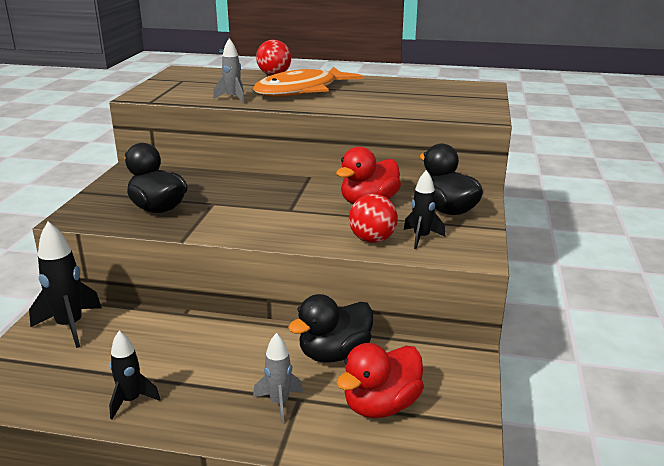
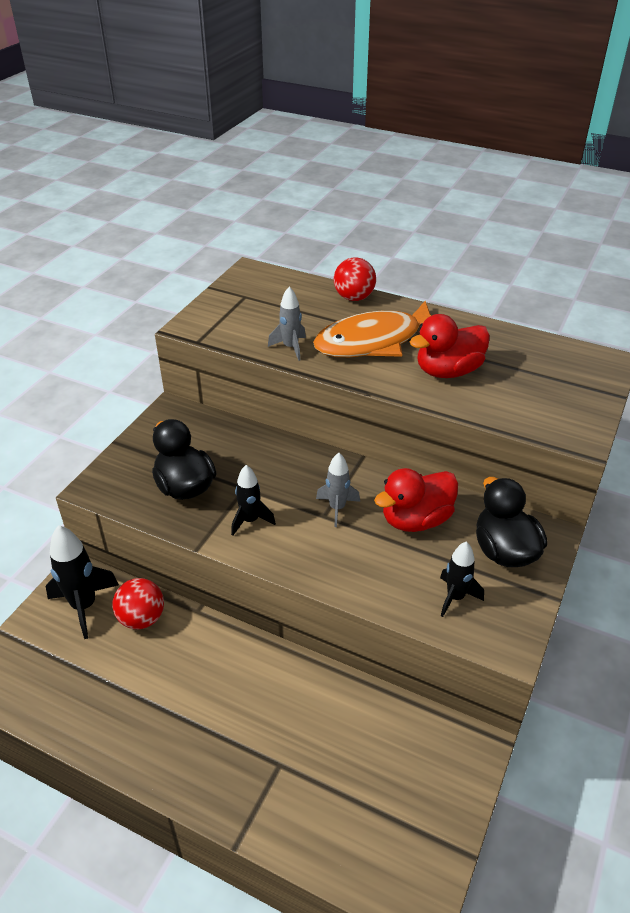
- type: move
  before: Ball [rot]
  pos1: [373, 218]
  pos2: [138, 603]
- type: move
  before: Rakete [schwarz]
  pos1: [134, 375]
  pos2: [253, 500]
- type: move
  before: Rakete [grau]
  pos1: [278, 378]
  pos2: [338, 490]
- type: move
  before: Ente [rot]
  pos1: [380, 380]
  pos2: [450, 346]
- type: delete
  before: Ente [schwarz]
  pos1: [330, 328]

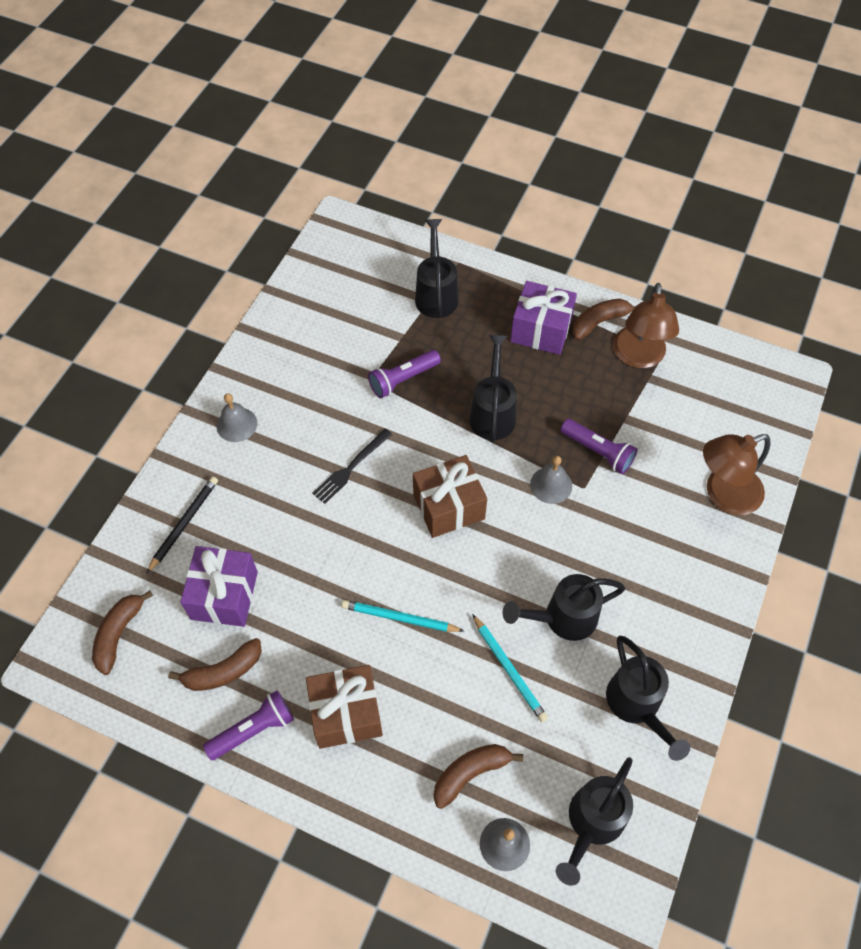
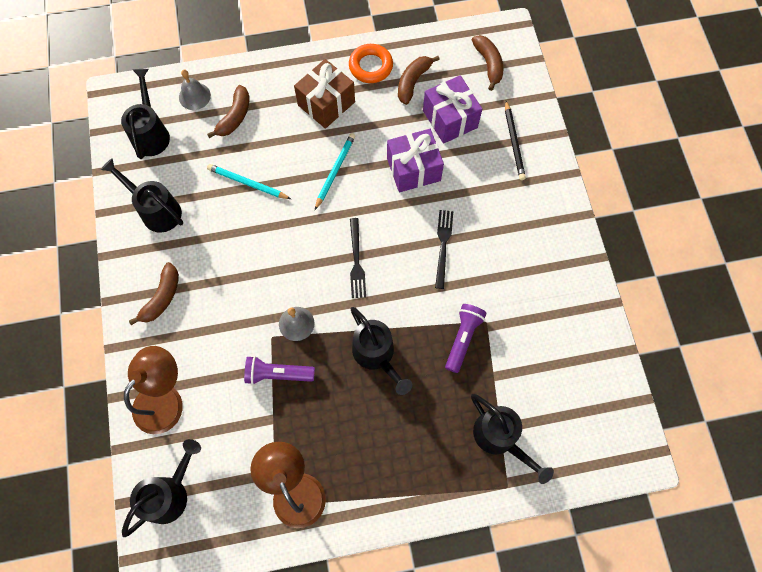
- type: move
  before: Gießkanne [schwarz]
  pos1: [564, 607]
  pos2: [161, 488]
- type: move
  before: Banane [braun]
  pos1: [604, 319]
  pos2: [154, 293]
- type: rotate
  before: Bleistift [türkis]
  pos1: [402, 616]
  pos2: [335, 171]
  turn: -45
- type: replace
  before: Taschenlampe [lila]
  after: Ring [orange]
  pos1: [248, 725]
  pos2: [371, 63]
- type: replace
  before: Geschenk [braun]
  after: Gabel [schwarz]
  pos1: [450, 496]
  pos2: [358, 258]
- type: move
  before: Geschenk [lila]
  pos1: [543, 318]
  pos2: [415, 160]
- type: delete
  before: Glocke [grau]
  pos1: [237, 417]

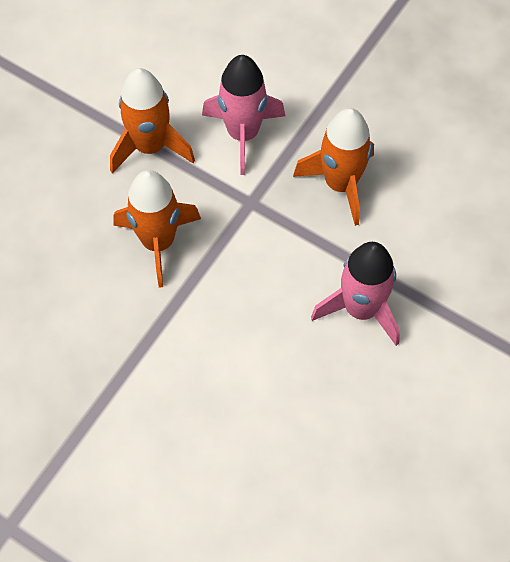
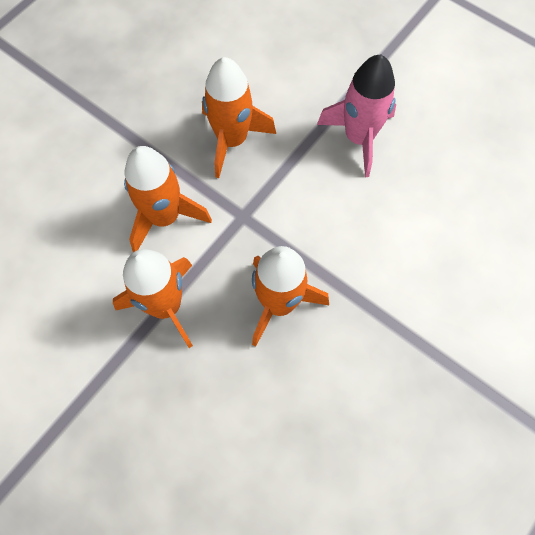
- type: recolor
  before: Rakete [rosa]
  after: Rakete [orange]
  pos1: [243, 115]
  pos2: [168, 199]

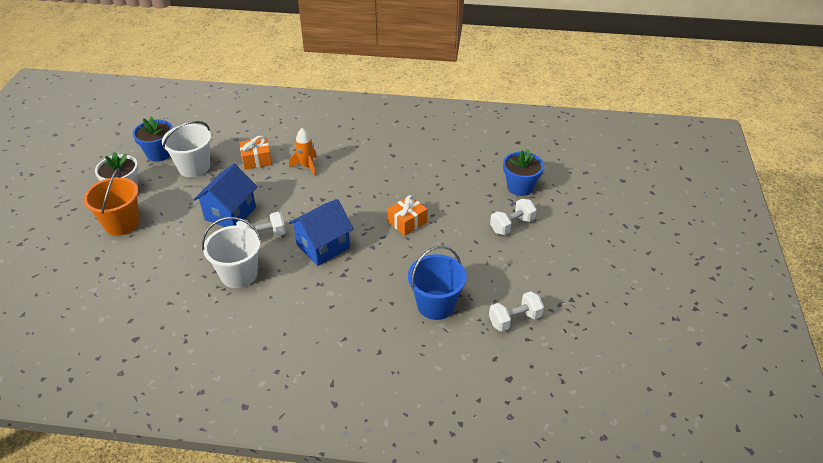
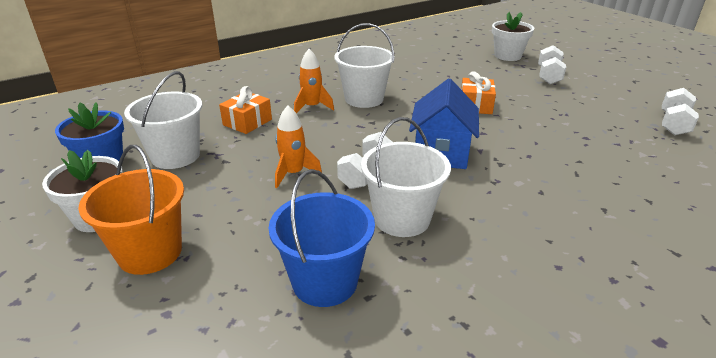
- type: move
  before: Eimer [blau]
  pos1: [437, 283]
  pos2: [322, 238]
- type: replace
  before: Haus [blau]
  after: Rakete [orange]
  pos1: [225, 195]
  pos2: [298, 147]
- type: insert
  after: Eimer [weiß]
  pos2: [364, 65]
- type: recolor
  before: Blumentopf [blau]
  after: Blumentopf [weiß]
  pos1: [523, 172]
  pos2: [513, 36]

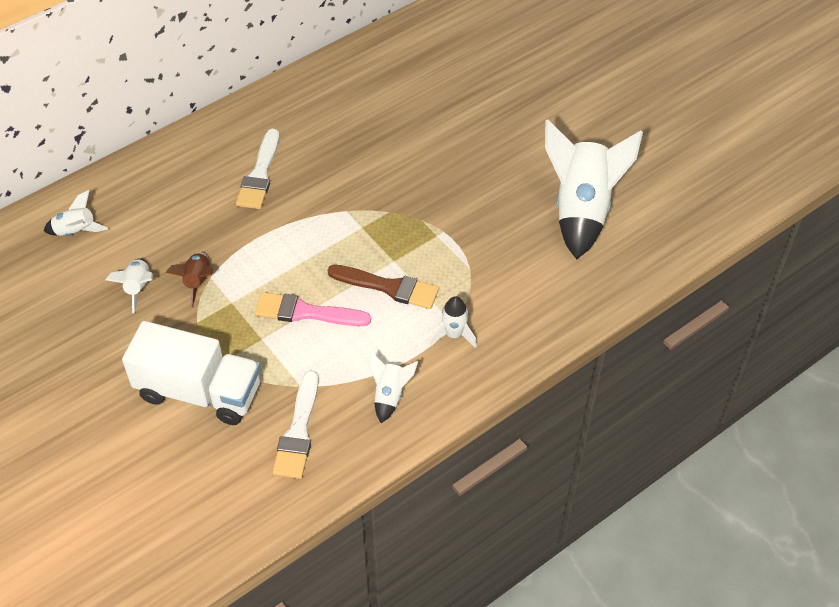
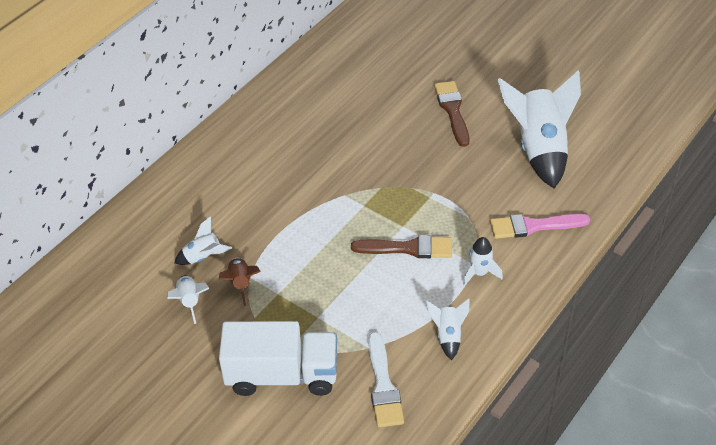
- type: move
  before: Rakete [weiß]
  pos1: [76, 213]
  pos2: [203, 240]
- type: insert
  after: Pinsel [braun]
  pos2: [451, 114]
- type: move
  before: Pinsel [rosa]
  pos1: [313, 309]
  pos2: [540, 226]
- type: delete
  before: Pinsel [weiß]
  pos1: [257, 169]

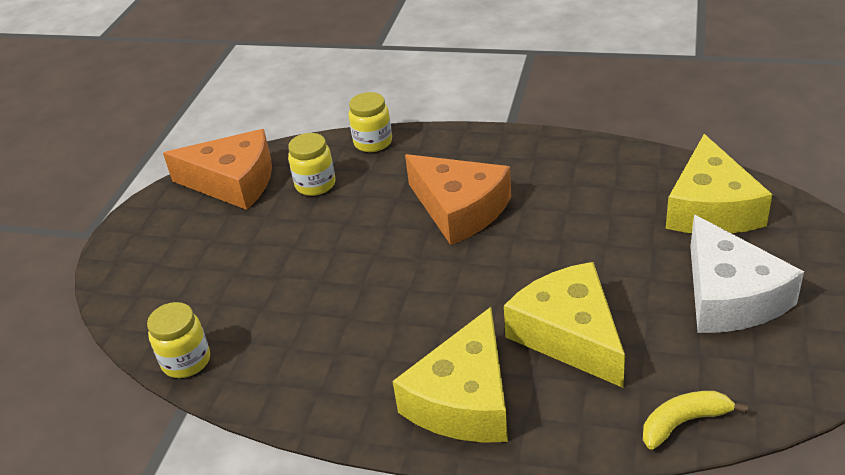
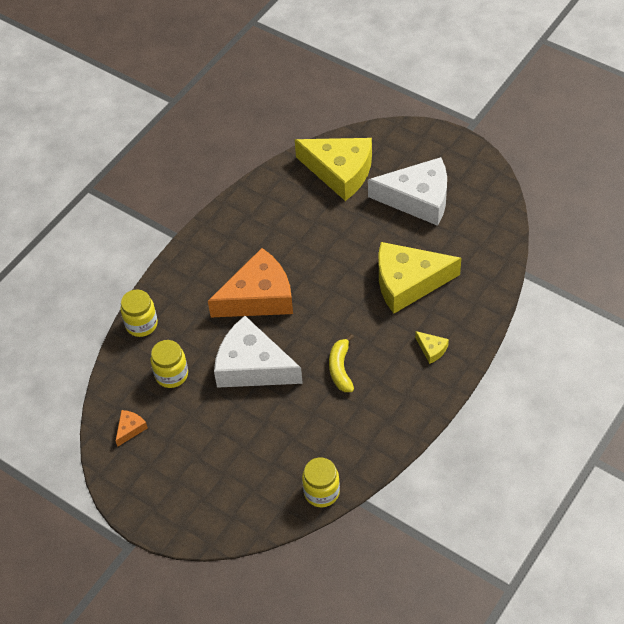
- type: resize
  before: Käse [orange]
  pos1: [217, 169]
  pos2: [132, 428]
  scale: 0.4
- type: insert
  after: Käse [weiß]
  pos2: [258, 352]
- type: move
  before: Banane [gelb]
  pos1: [695, 420]
  pos2: [341, 363]
- type: resize
  before: Käse [gelb]
  pos1: [450, 375]
  pos2: [432, 347]
  scale: 0.4

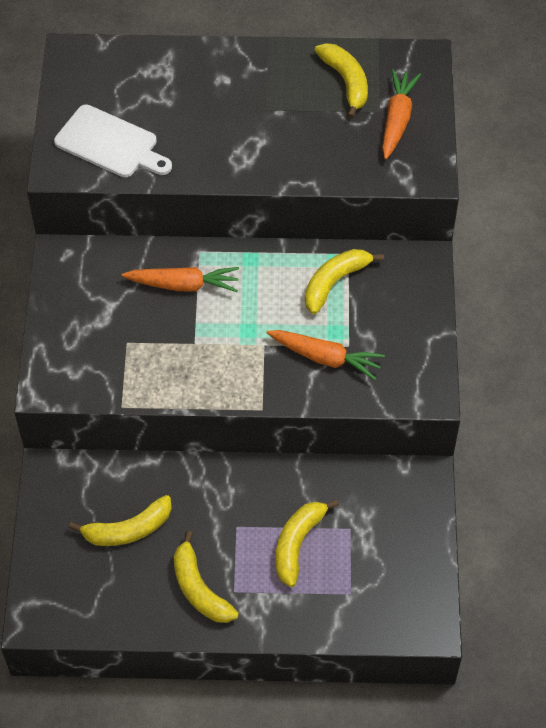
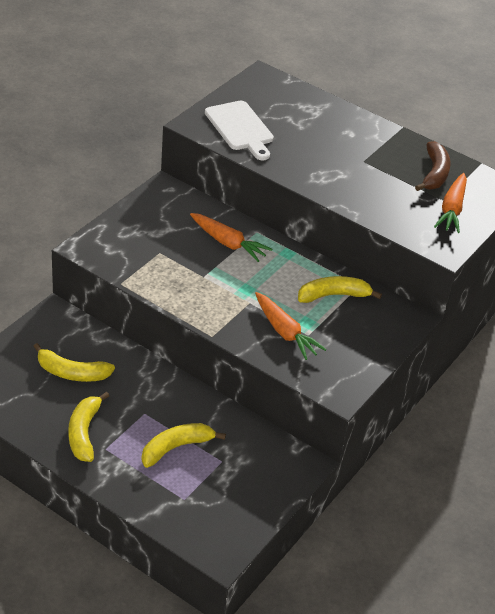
- type: recolor
  before: Banane [gelb]
  after: Banane [braun]
  pos1: [341, 81]
  pos2: [433, 166]
- type: rotate
  before: Karotte [orange]
  pos1: [401, 114]
  pos2: [450, 203]
  turn: 150

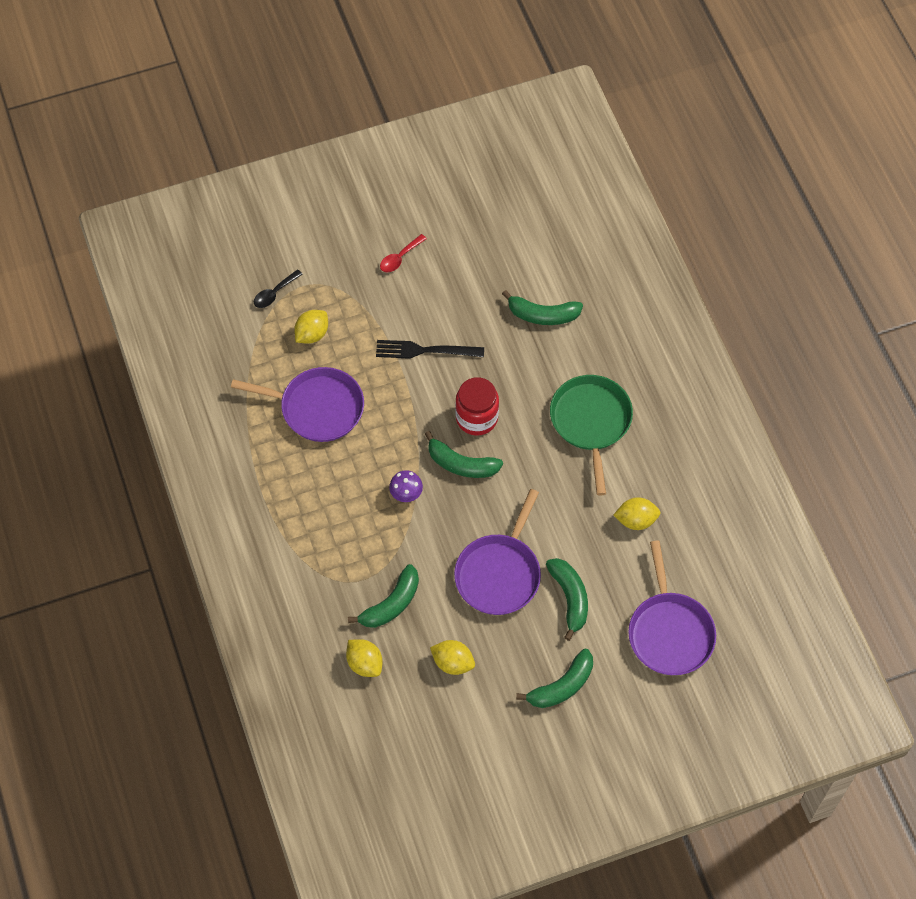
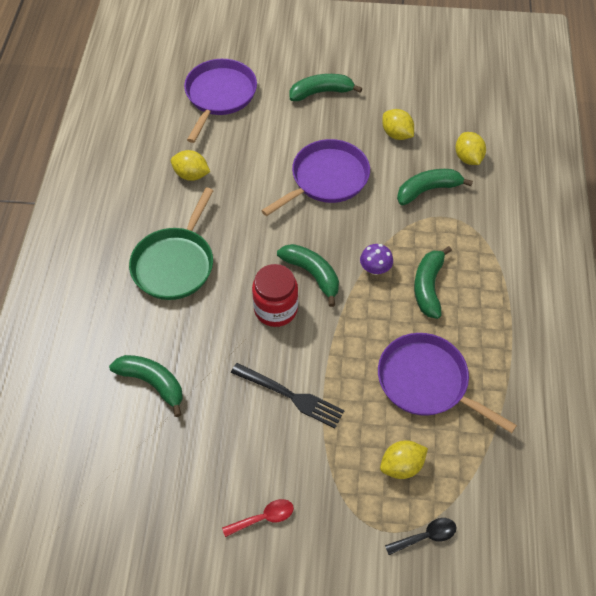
- type: move
  before: Banane [grün]
  pos1: [567, 599]
  pos2: [433, 282]

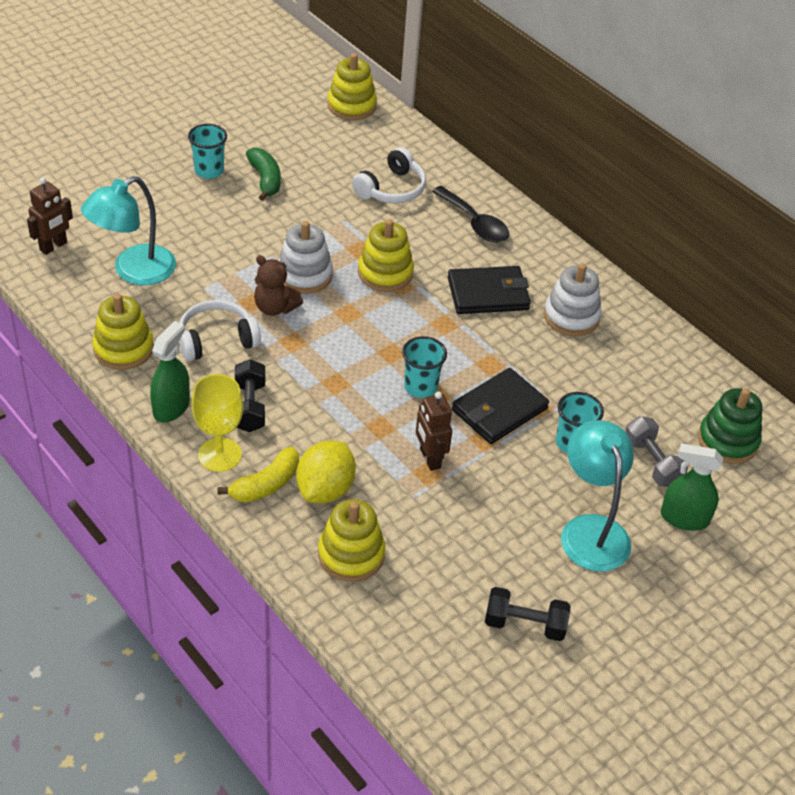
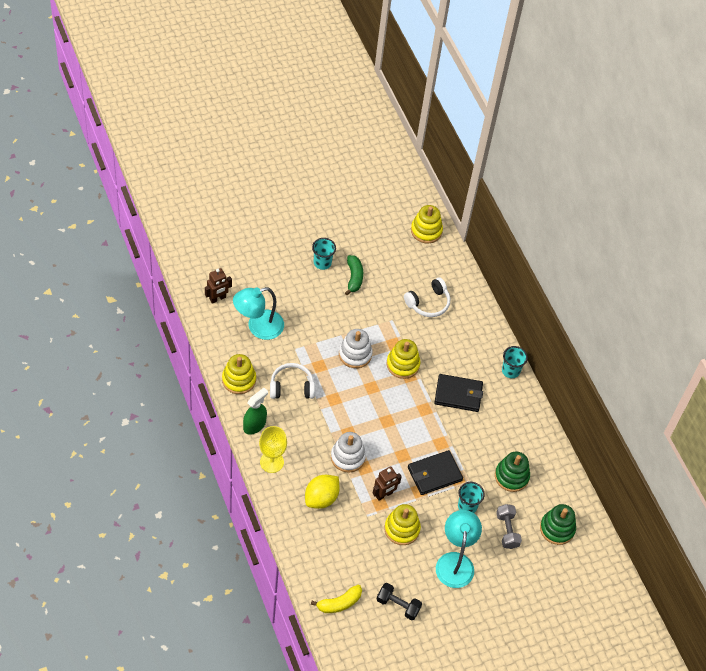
- type: move
  before: Banane [gelb]
  pos1: [258, 474]
  pos2: [336, 599]
- type: move
  before: Stapelspielzeug [weiß]
  pos1: [573, 299]
  pos2: [348, 452]
- type: rotate
  before: Roboter [braun]
  pos1: [434, 431]
  pos2: [387, 484]
  turn: -120
- type: move
  before: Stapelspielzeug [gelb]
  pos1: [351, 540]
  pos2: [402, 524]
- type: insert
  after: Stapelspielzeug [grün]
  pos2: [512, 471]
- type: move
  before: Becher [türkis]
  pos1: [424, 367]
  pos2: [515, 362]
- type: delete
  before: Hantel [schwarz]
  pos1: [250, 395]
- type: delete
  before: Teddybär [braun]
  pos1: [278, 285]
- type: delete
  before: Löffel [schwarz]
  pos1: [470, 214]
- type: delete
  before: Sprühflasche [grün]
  pos1: [692, 487]

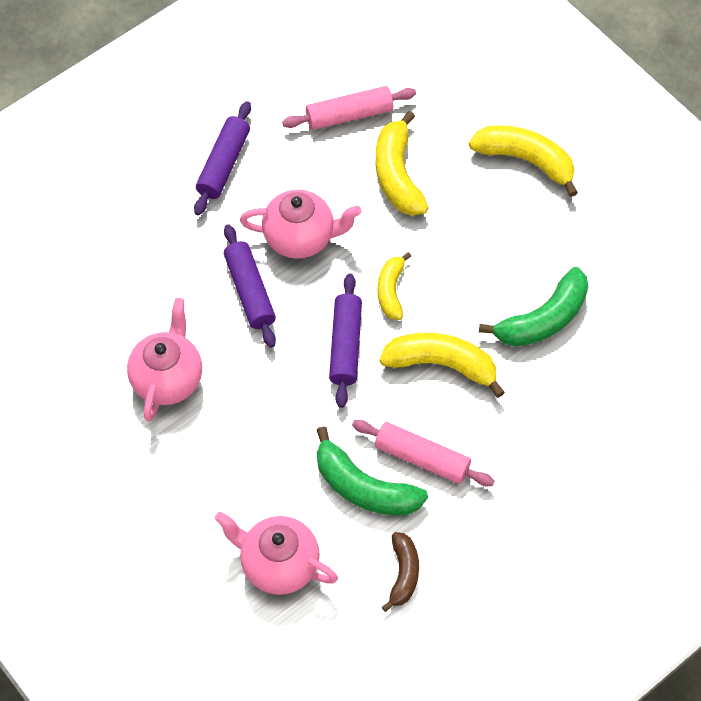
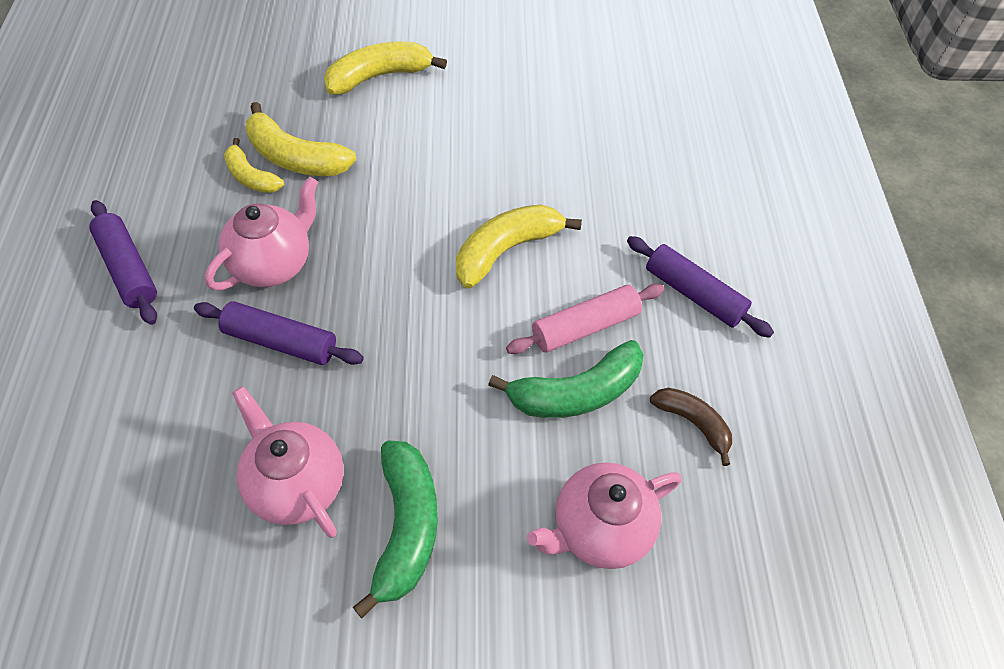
- type: move
  before: Banane [gelb]
  pos1: [394, 286]
  pos2: [254, 165]
- type: move
  before: Banane [grün]
  pos1: [533, 307]
  pos2: [395, 529]
- type: move
  before: Nudelholz [lila]
  pos1: [345, 341]
  pos2: [700, 287]
- type: delete
  before: Nudelholz [rosa]
  pos1: [349, 108]

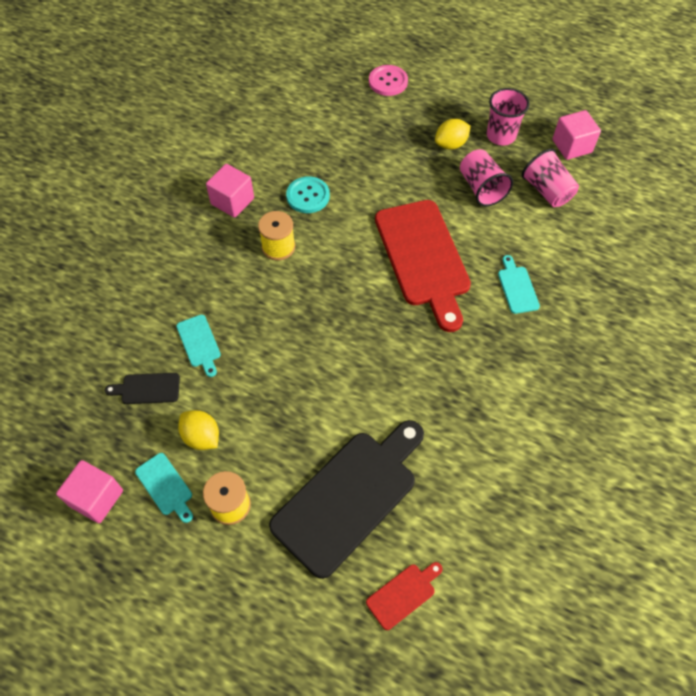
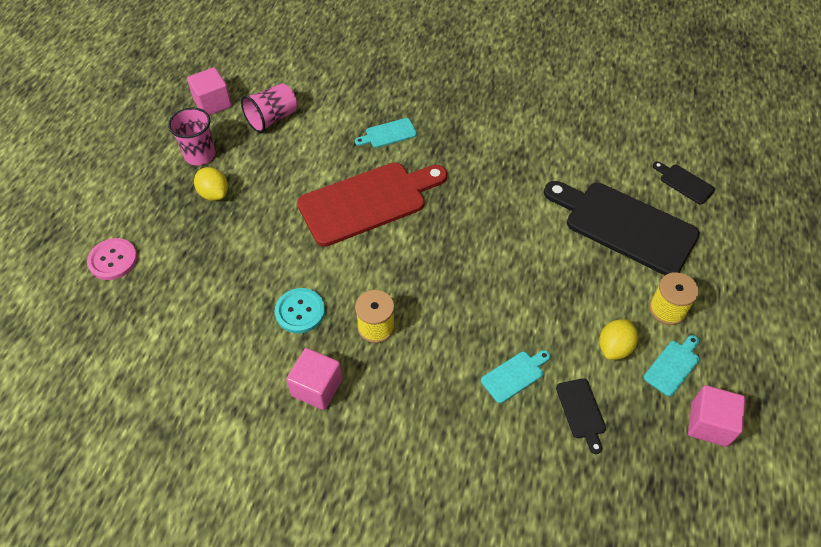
- type: recolor
  before: Schneidebrett [rot]
  after: Schneidebrett [schwarz]
  pos1: [404, 596]
  pos2: [684, 182]
- type: delete
  before: Becher [rosa]
  pos1: [486, 178]

